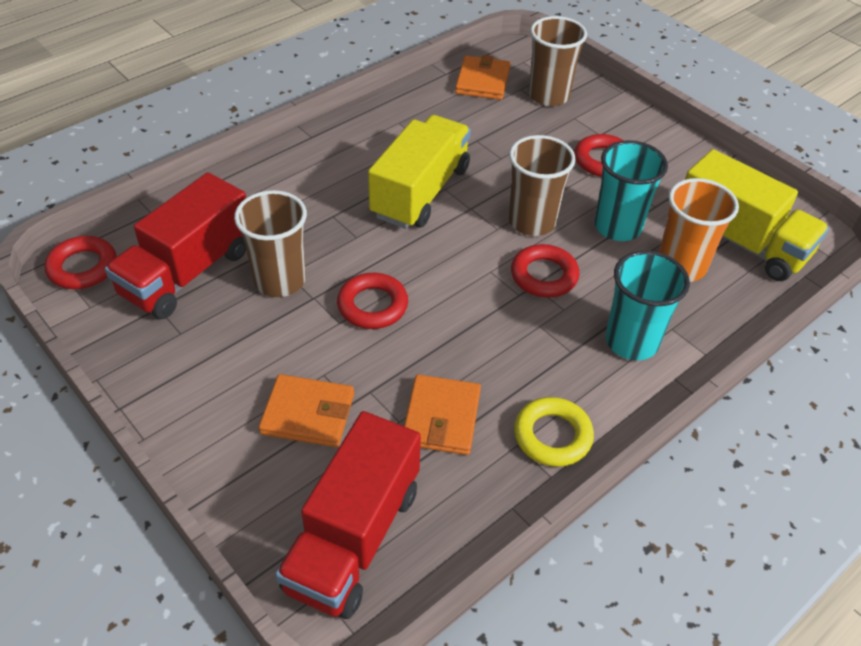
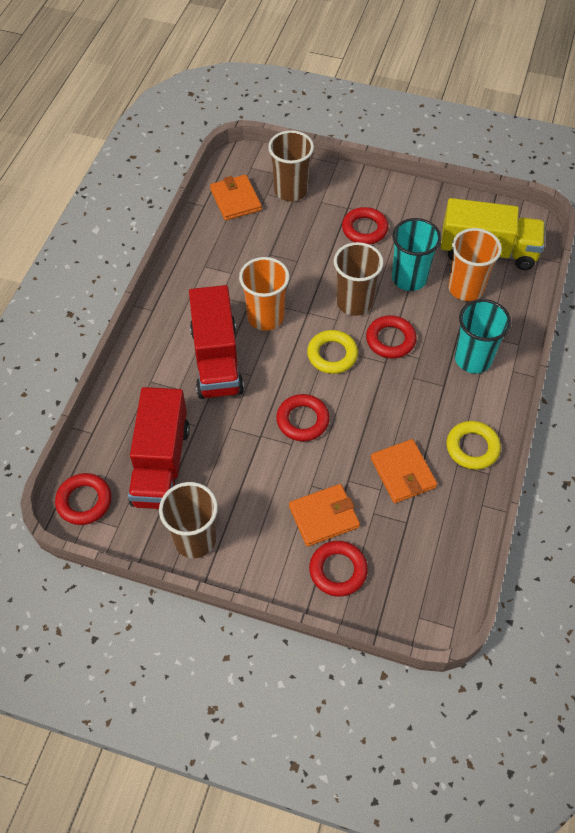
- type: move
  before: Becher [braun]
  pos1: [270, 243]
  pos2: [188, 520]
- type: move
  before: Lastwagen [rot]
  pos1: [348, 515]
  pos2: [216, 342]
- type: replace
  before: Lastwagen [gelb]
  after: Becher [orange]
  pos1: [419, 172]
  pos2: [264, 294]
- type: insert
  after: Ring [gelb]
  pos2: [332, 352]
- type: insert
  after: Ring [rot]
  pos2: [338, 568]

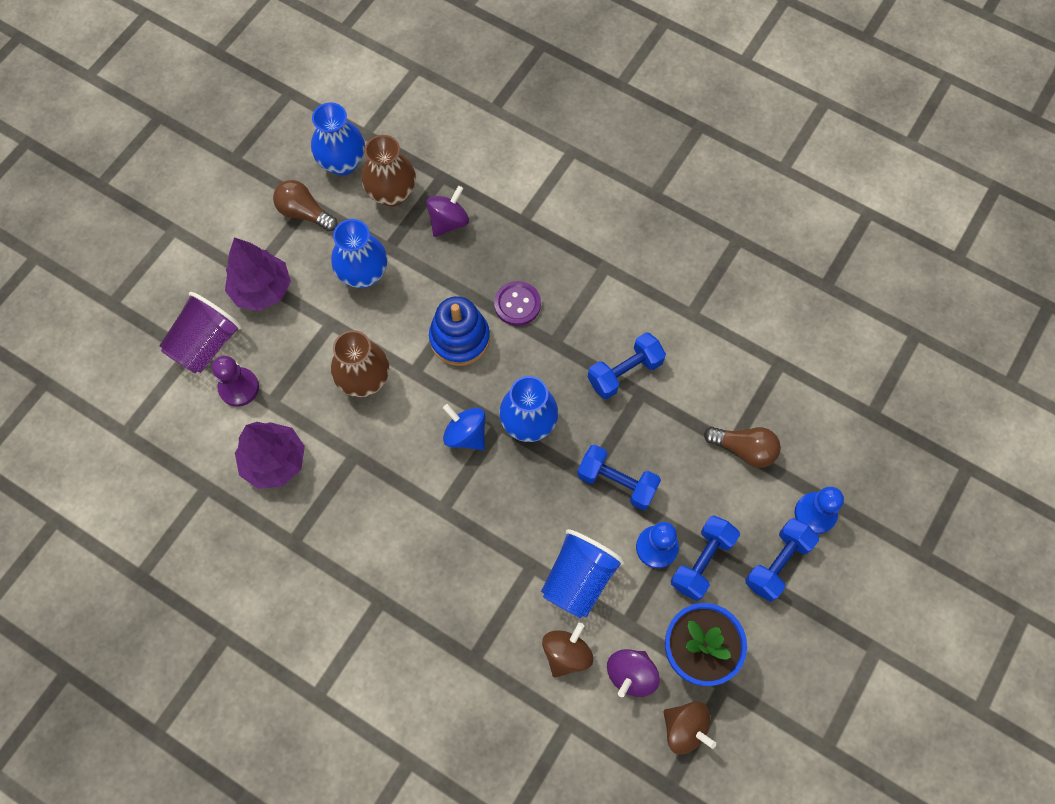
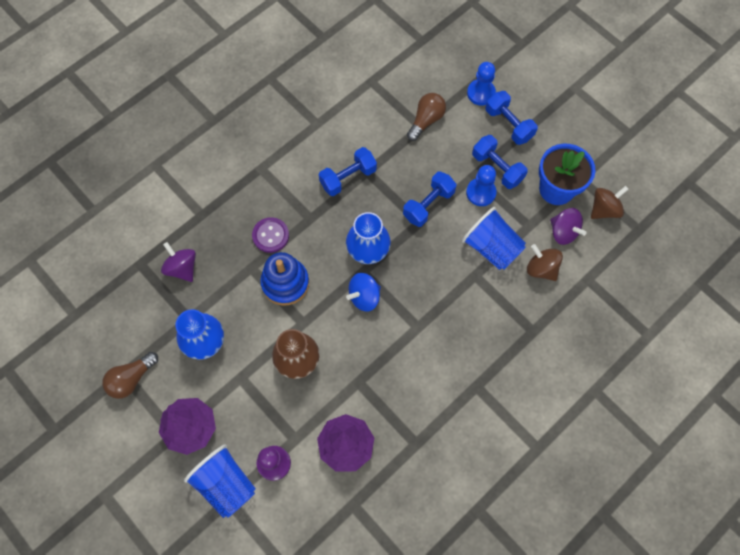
- type: recolor
  before: Becher [lila]
  after: Becher [blau]
  pos1: [200, 333]
  pos2: [220, 481]
- type: rotate
  before: Hantel [blau]
  pos1: [627, 366]
  pos2: [348, 171]
  turn: 75
- type: delete
  before: Vase [blau]
  pos1: [338, 138]
- type: delete
  before: Vase [braun]
  pos1: [388, 171]

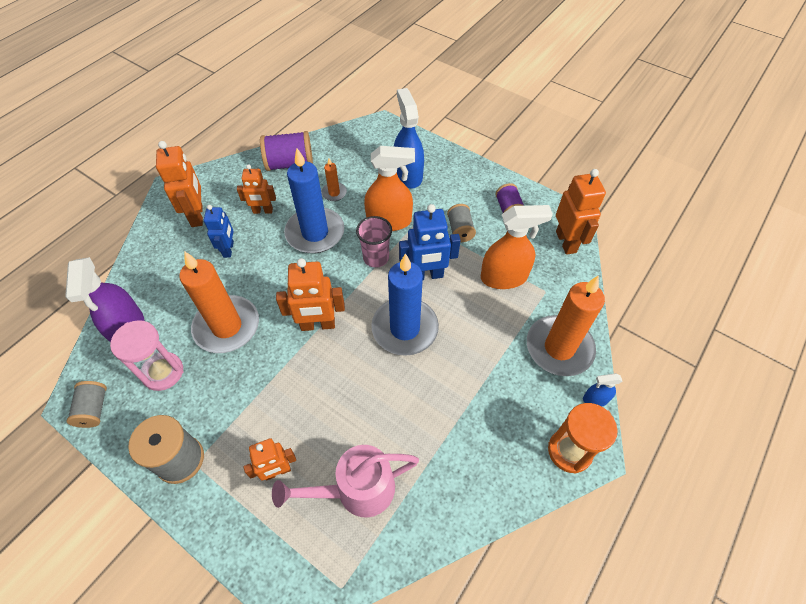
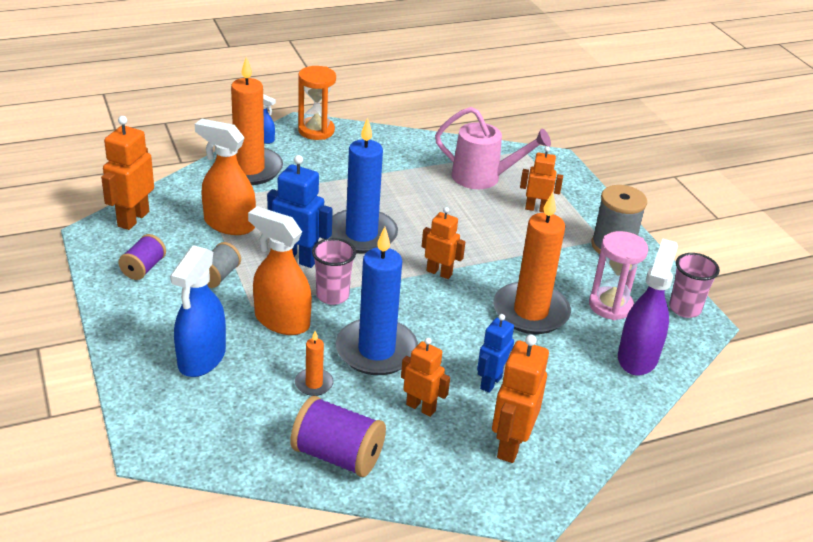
- type: resize
  before: Roboter [orange]
  pos1: [310, 294]
  pos2: [443, 243]
  scale: 0.66
- type: replace
  before: Garnrolle [grau]
  after: Becher [rosa]
  pos1: [87, 404]
  pos2: [694, 285]

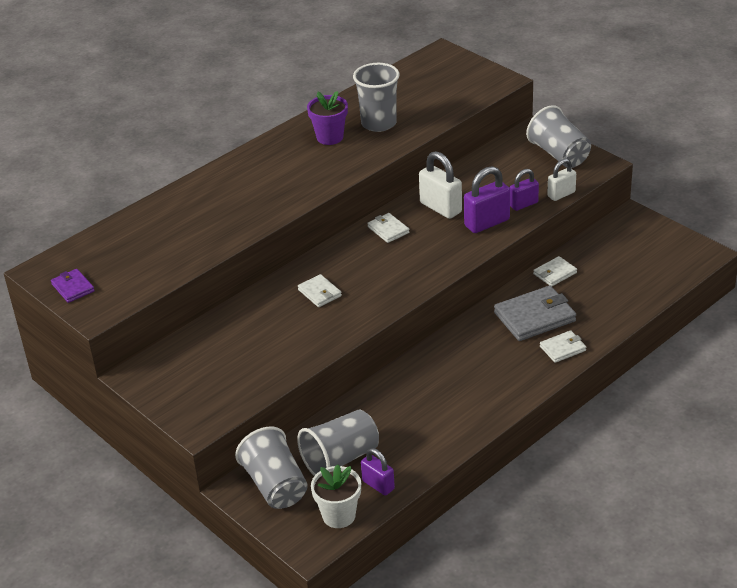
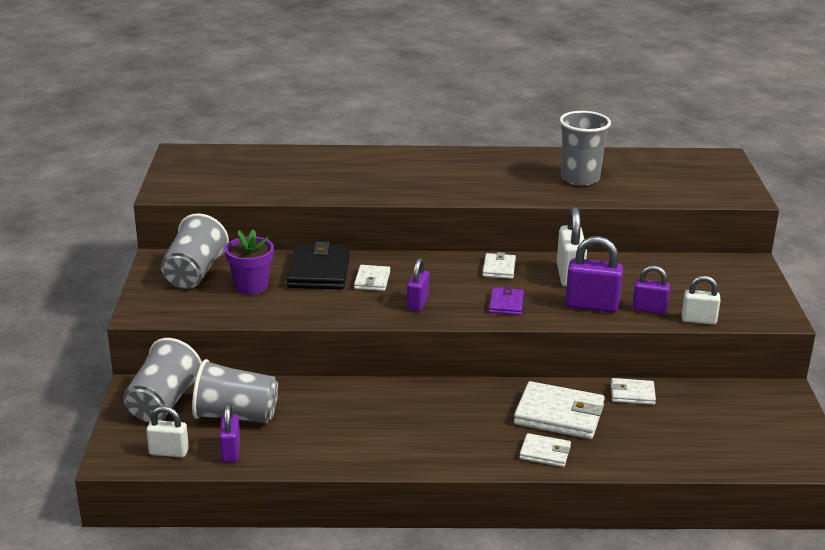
- type: replace
  before: Blumentopf [weiß]
  after: Vorhängeschloss [weiß]
  pos1: [336, 496]
  pos2: [167, 431]
- type: move
  before: Becher [grau]
  pos1: [558, 136]
  pos2: [195, 251]
- type: move
  before: Blumentopf [lila]
  pos1: [327, 118]
  pos2: [249, 262]
- type: insert
  after: Geldbörse [schwarz]
  pos2: [318, 265]
- type: insert
  after: Vorhängeschloss [lila]
  pos2: [418, 284]
- type: move
  before: Geldbörse [lila]
  pos1: [73, 286]
  pos2: [506, 300]
- type: recolor
  before: Geldbörse [grau]
  after: Geldbörse [weiß]
  pos1: [535, 313]
  pos2: [559, 410]

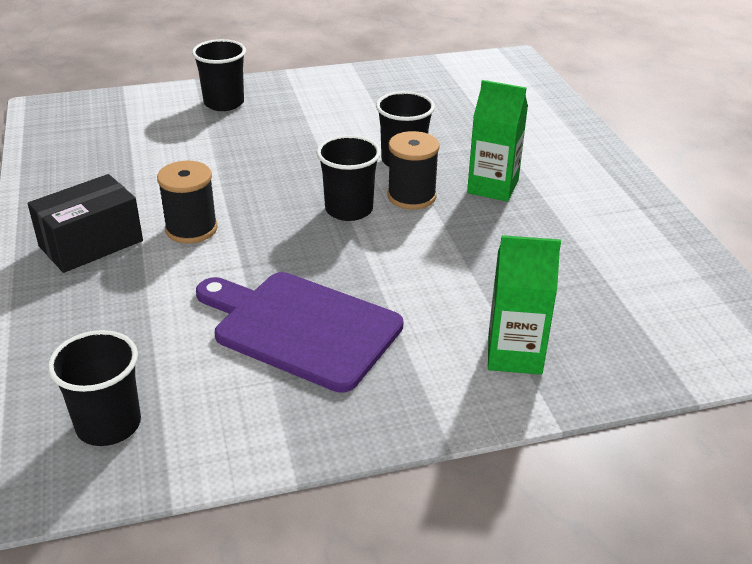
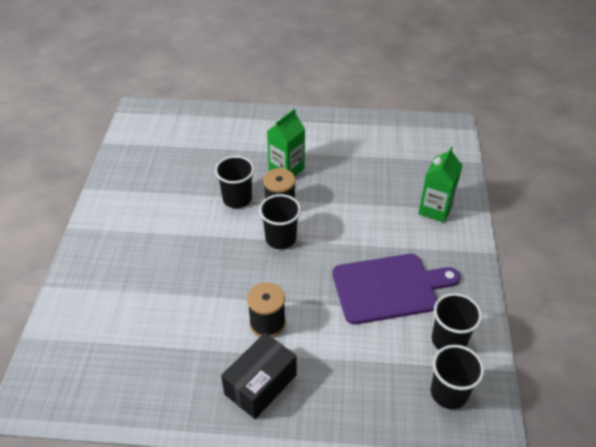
- type: rotate
  before: Schachtel [schwarz]
  pos1: [85, 223]
  pos2: [259, 376]
  turn: 60
- type: rotate
  before: Schneidebrett [lila]
  pos1: [299, 332]
  pos2: [396, 289]
  turn: -150
- type: move
  before: Becher [schwarz]
  pos1: [219, 75]
  pos2: [457, 321]

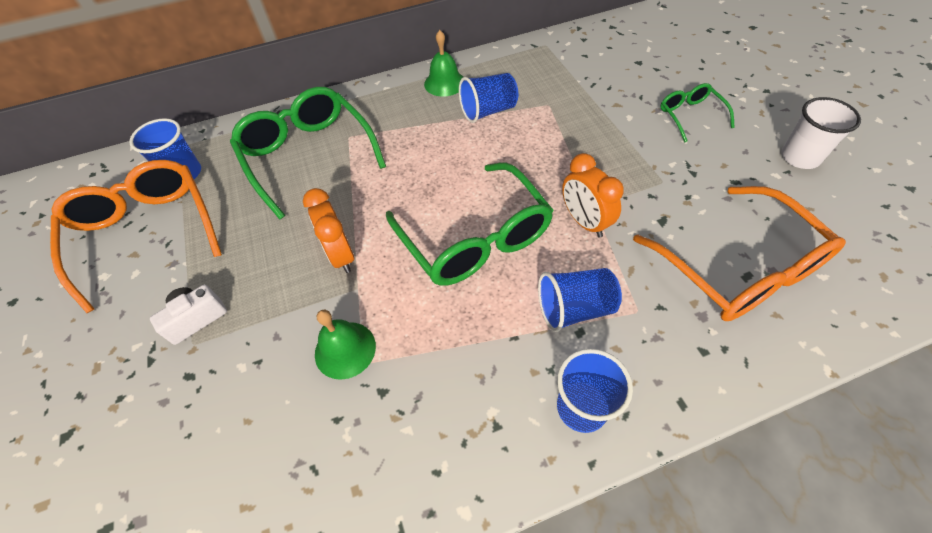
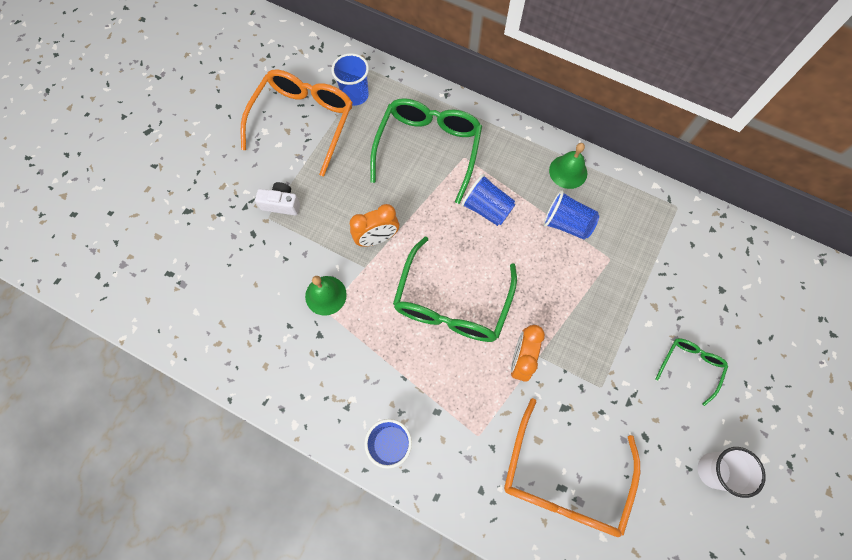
- type: rotate
  before: Wecker [orange]
  pos1: [328, 230]
  pos2: [374, 225]
  turn: -135
- type: move
  before: Becher [blau]
  pos1: [580, 300]
  pos2: [488, 200]

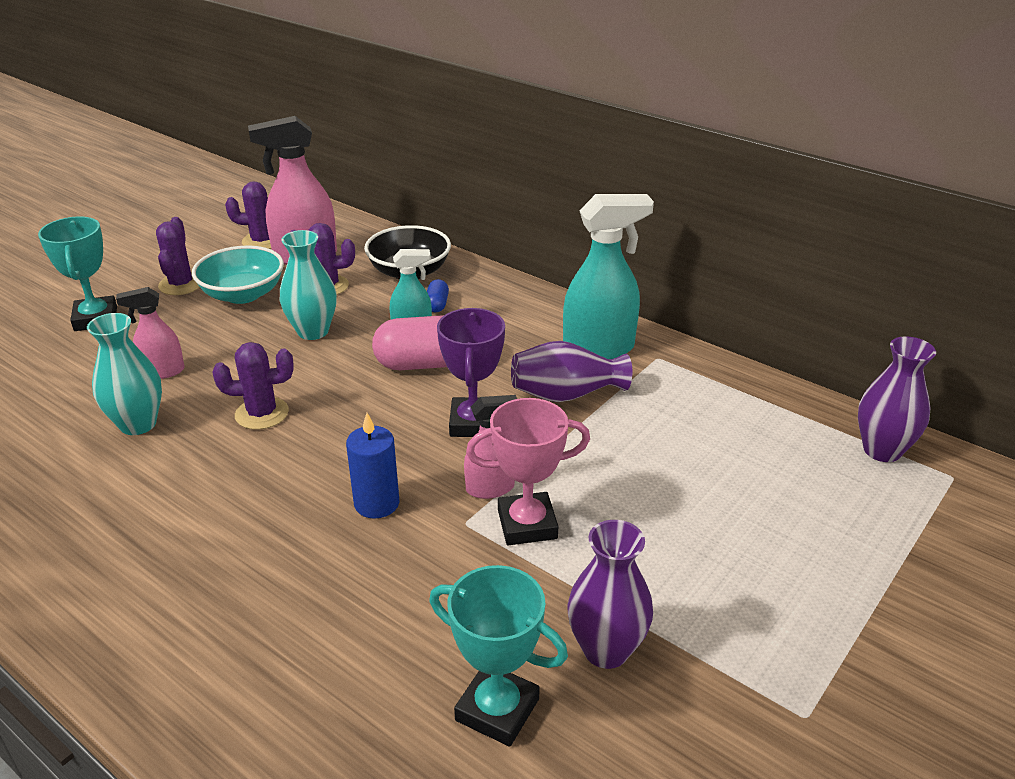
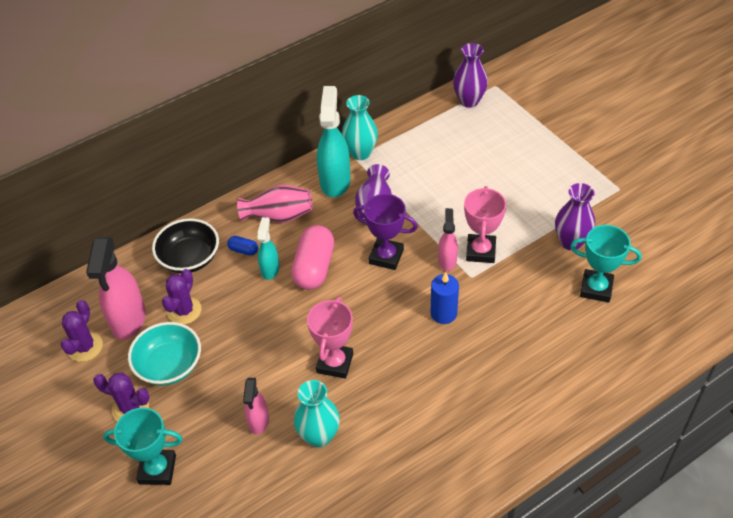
- type: insert
  after: Vase [rosa]
  pos2: [274, 204]
- type: replace
  before: Kaktus [lila]
  after: Pokal [rosa]
  pos1: [253, 386]
  pos2: [330, 338]
- type: move
  before: Vase [türkis]
  pos1: [308, 285]
  pos2: [360, 127]
- type: rotate
  before: Pokal [türkis]
  pos1: [498, 656]
  pos2: [606, 264]
  turn: 60

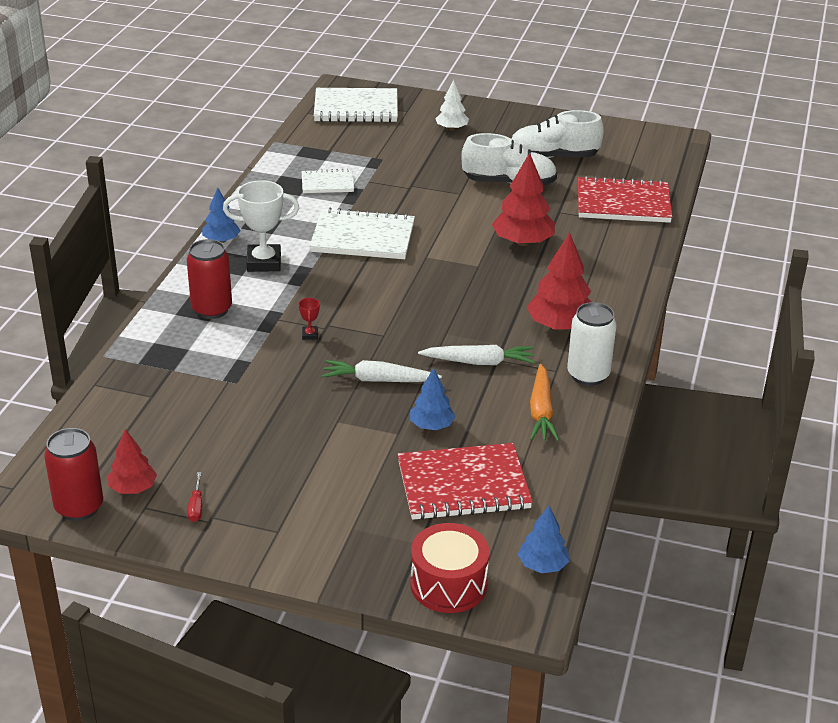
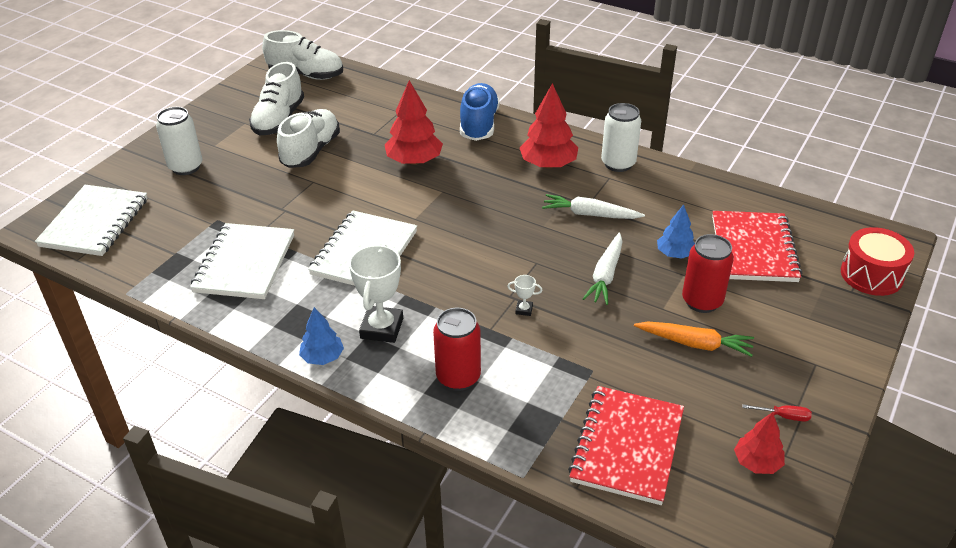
- type: replace
  before: Baum [weiß]
  after: Dose [weiß]
  pos1: [452, 105]
  pos2: [179, 141]
- type: resize
  before: Notizbuch [weiß]
  pos1: [328, 181]
  pos2: [242, 261]
  scale: 1.76
- type: insert
  after: Schuh [weiß]
  pos2: [302, 55]
- type: insert
  after: Schuh [blau]
  pos2: [480, 112]
- type: recolor
  before: Pokal [rot]
  after: Pokal [weiß]
  pos1: [309, 319]
  pos2: [525, 295]
- type: rotate
  before: Karotte [weiß]
  pos1: [476, 355]
  pos2: [593, 206]
  turn: -90
- type: move
  before: Notizbuch [rot]
  pos1: [625, 199]
  pos2: [626, 445]
- type: move
  before: Karotte [orange]
  pos1: [544, 402]
  pos2: [694, 339]
- type: move
  before: Dose [rot]
  pos1: [73, 474]
  pos2: [708, 273]
- type: delete
  before: Baum [blau]
  pos1: [543, 539]

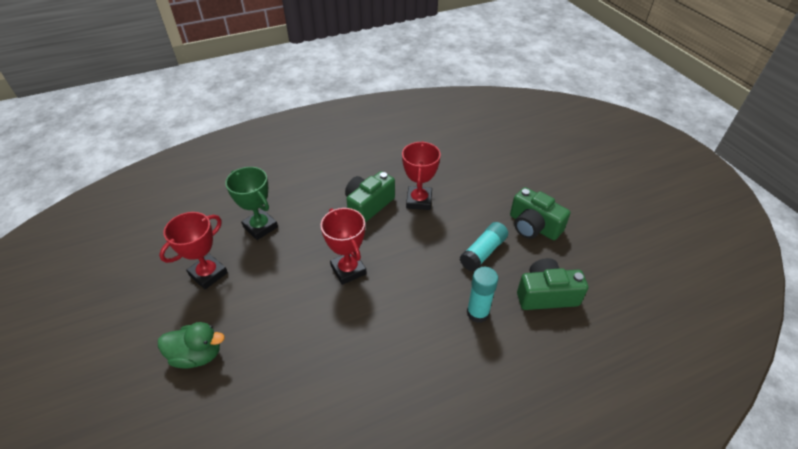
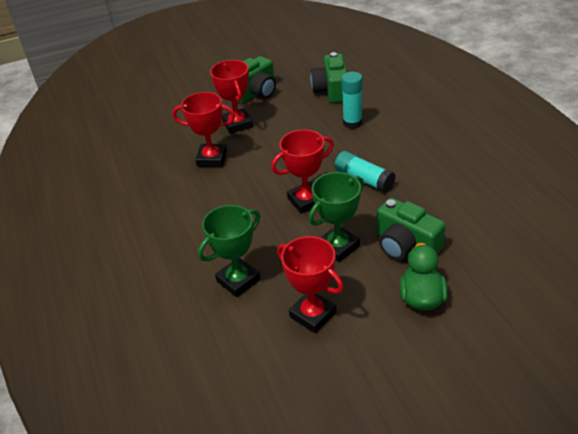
- type: insert
  after: Pokal [rot]
  pos2: [231, 97]
- type: insert
  after: Pokal [grün]
  pos2: [336, 217]
- type: move
  before: Klebestift [türkis]
  pos1: [484, 247]
  pos2: [365, 172]
- type: move
  before: Kamera [grün]
  pos1: [370, 197]
  pos2: [411, 229]

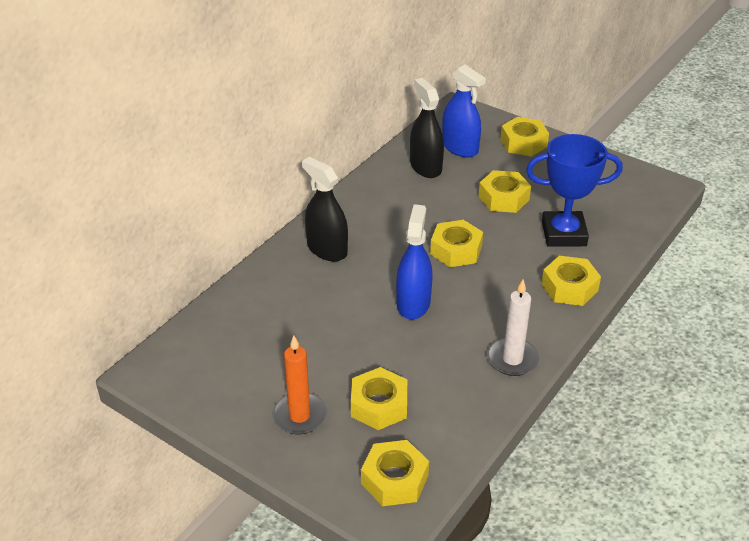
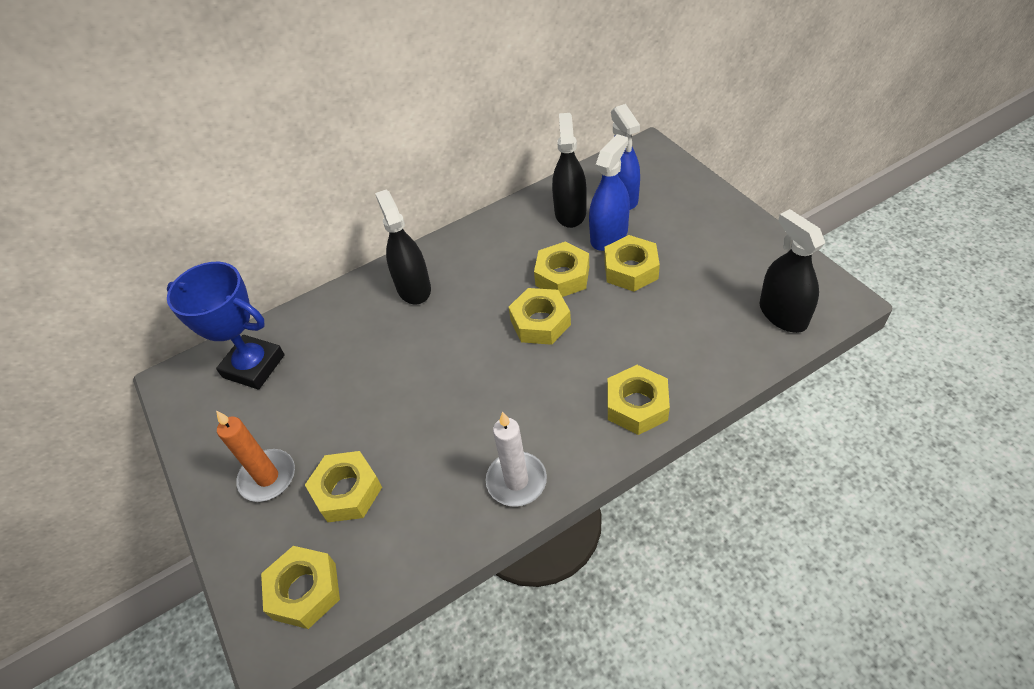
- type: move
  before: Pokal [blau]
  pos1: [574, 190]
  pos2: [226, 326]
- type: move
  before: Sechskantmutter [gelb]
  pos1: [524, 137]
  pos2: [561, 269]
- type: move
  before: Sprühflasche [blau]
  pos1: [414, 262]
  pos2: [609, 192]
- type: insert
  after: Sprühflasche [schwarz]
  pos2: [792, 271]

